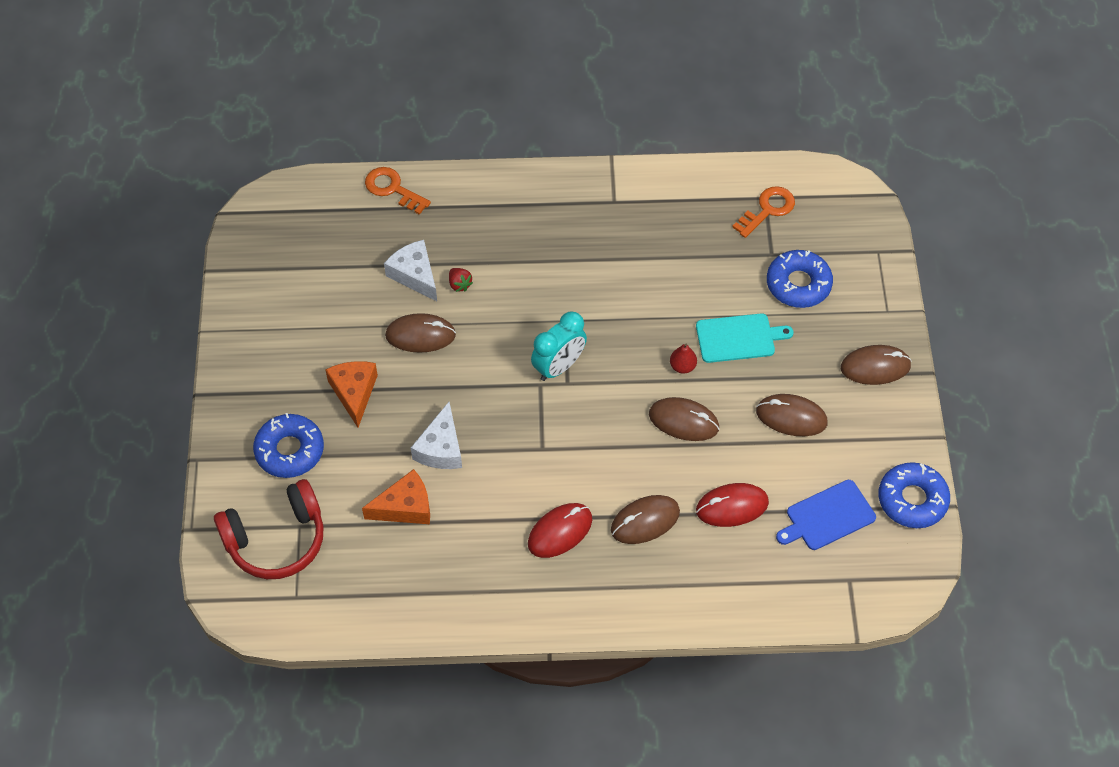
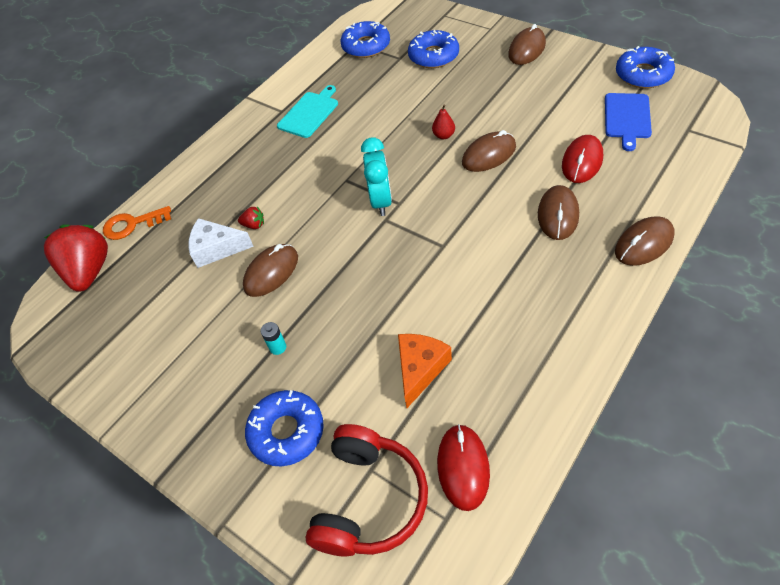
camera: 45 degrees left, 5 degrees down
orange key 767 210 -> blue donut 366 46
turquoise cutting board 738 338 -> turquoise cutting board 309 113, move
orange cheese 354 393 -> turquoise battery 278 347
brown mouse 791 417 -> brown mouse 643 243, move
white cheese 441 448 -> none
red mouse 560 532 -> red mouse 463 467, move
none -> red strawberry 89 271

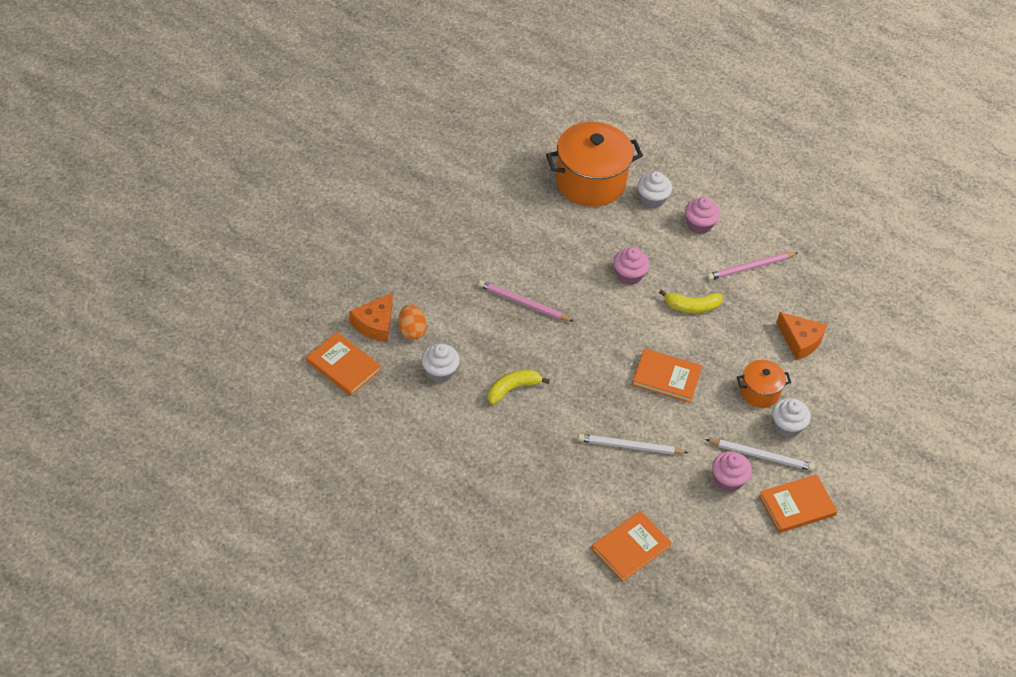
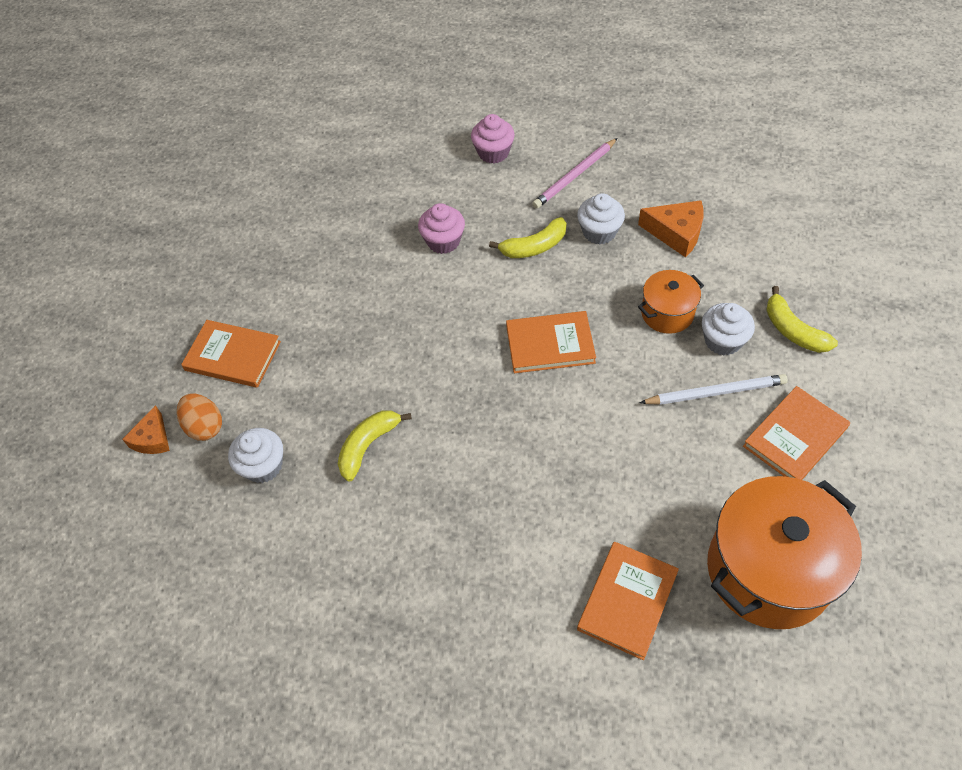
camera: 15 degrees left, 5 degrees up
orange pot 590 181 -> orange pot 768 570, move
white cupcake 652 199 -> white cupcake 599 232, move
pink pencil 523 303 -> none
orange cheese 375 324 -> orange cheese 152 439, x0.67
orange book 343 366 -> orange book 233 356, move
white pencil 630 446 -> none
pink cupcake 728 480 -> none
none -> yellow banana 793 330

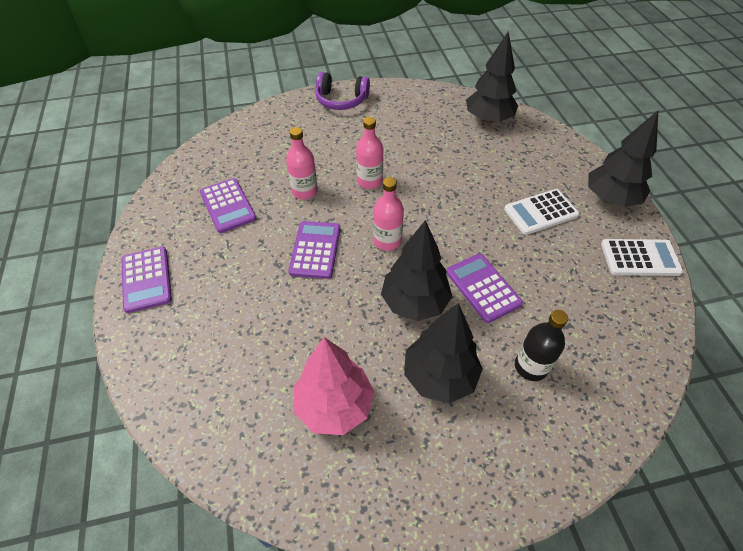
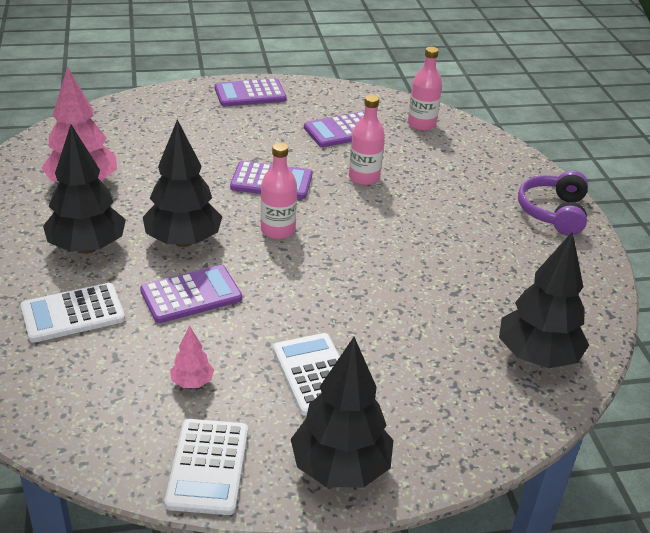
camera: 90 degrees right, 15 degrees down
pink bottle 369 181 -> pink bottle 421 124, move
black bottle 530 366 -> white calculator 73 313
none -> pink tree 192 382

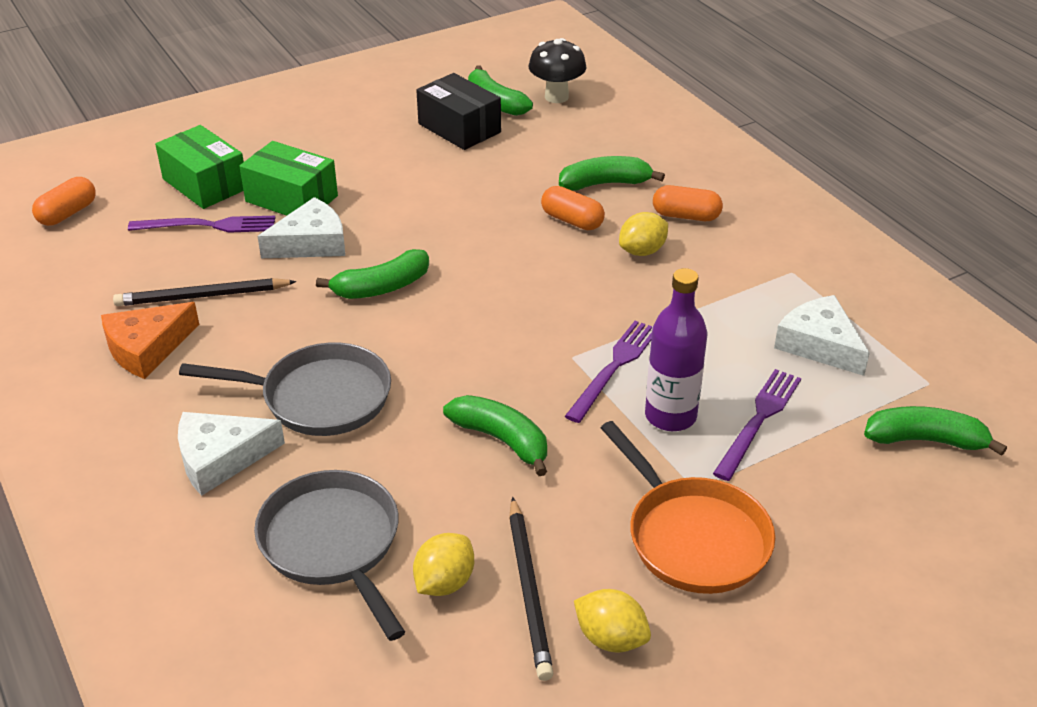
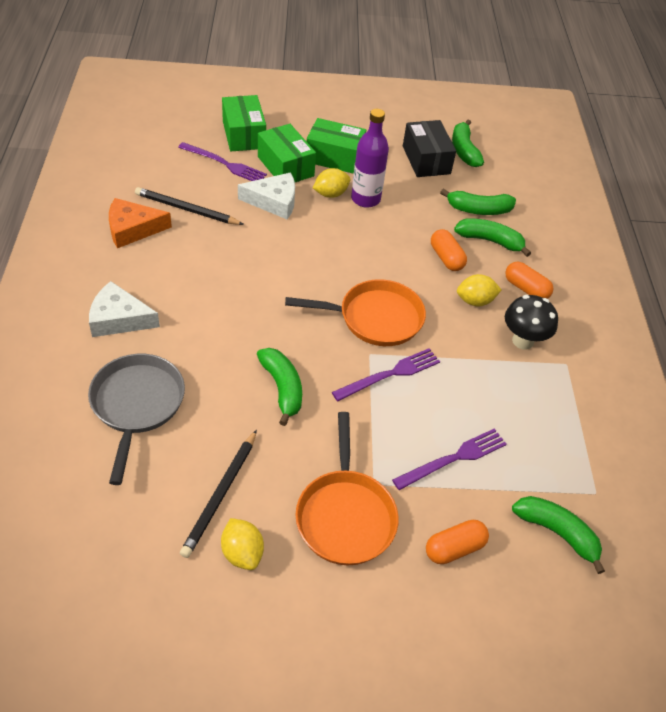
camera: 25 degrees right, 10 degrees up
black mushroom 556 97 -> black mushroom 523 341, move
orange capsule 67 213 -> orange capsule 454 548, move
green banana 381 287 -> green banana 478 210, move
purple bottle 670 416 -> purple bottle 365 199, move
white cheese 819 344 -> none
grey pan 318 397 -> none
yellow lemon 444 582 -> yellow lemon 330 194, move
none -> green box 334 157
none -> orange pan 375 318

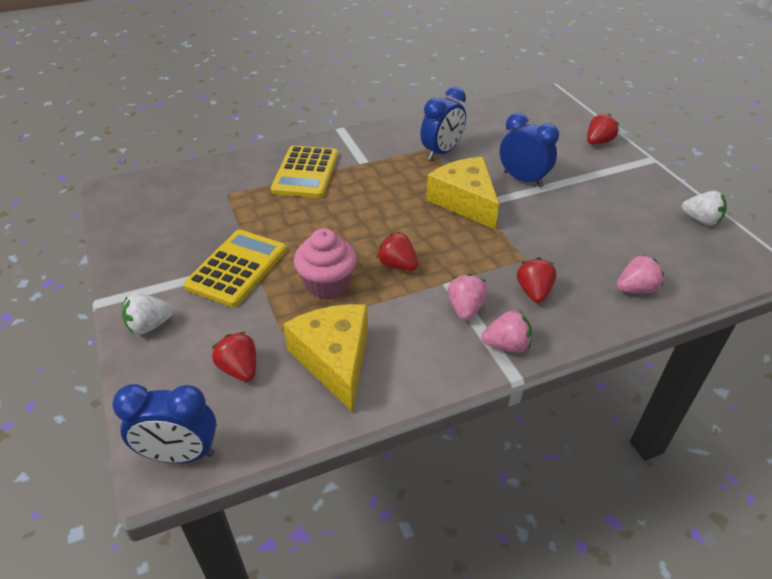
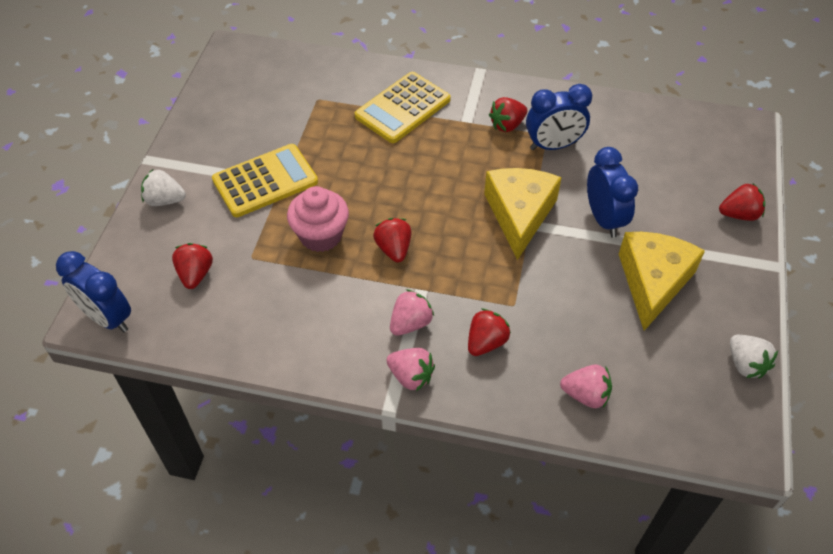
camera: 35 degrees right, 10 degrees up
yellow cheese 334 360 -> yellow cheese 653 282, move
none -> red strawberry 507 125

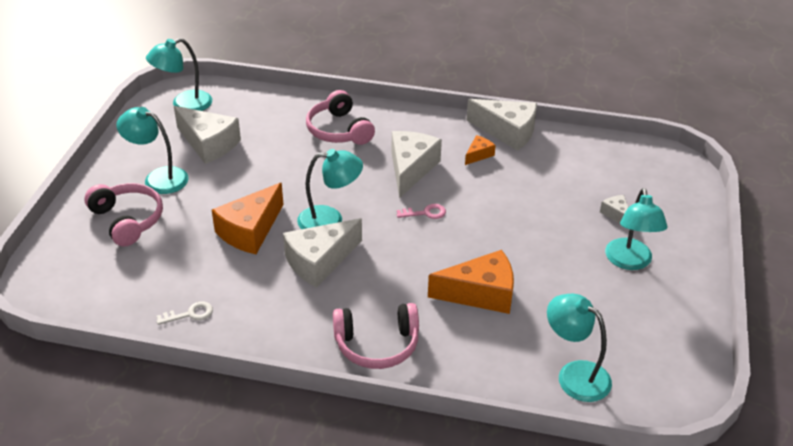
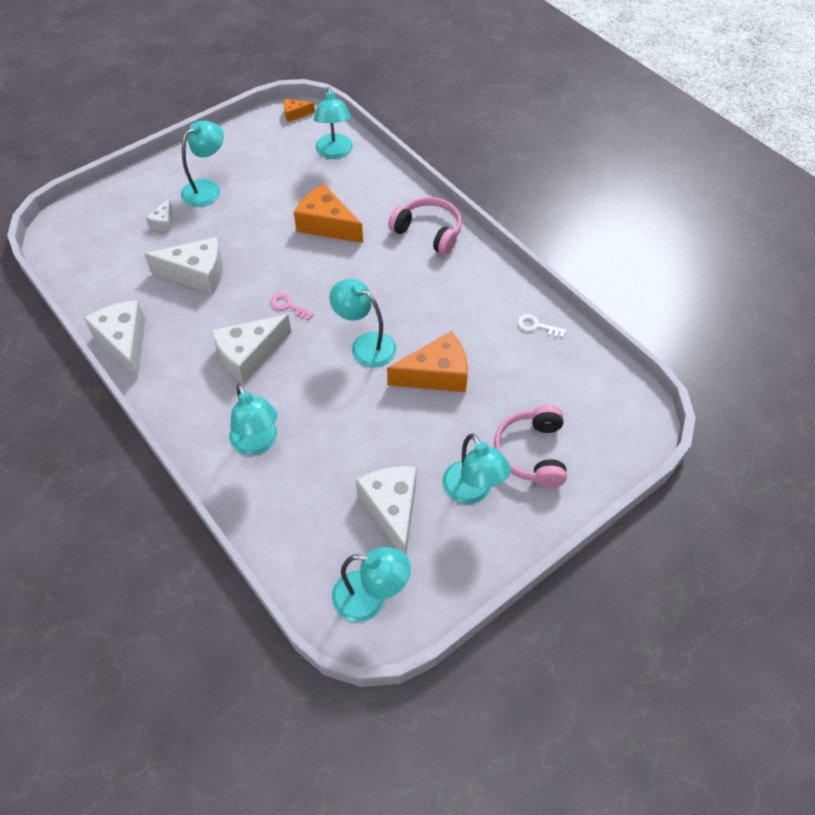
camera: 140 degrees left, 15 degrees up
pink headphones 338 130 -> turquoise lamp 257 443
orange cheese 478 155 -> orange cheese 295 114, move
white cheese 319 261 -> white cheese 197 274, move

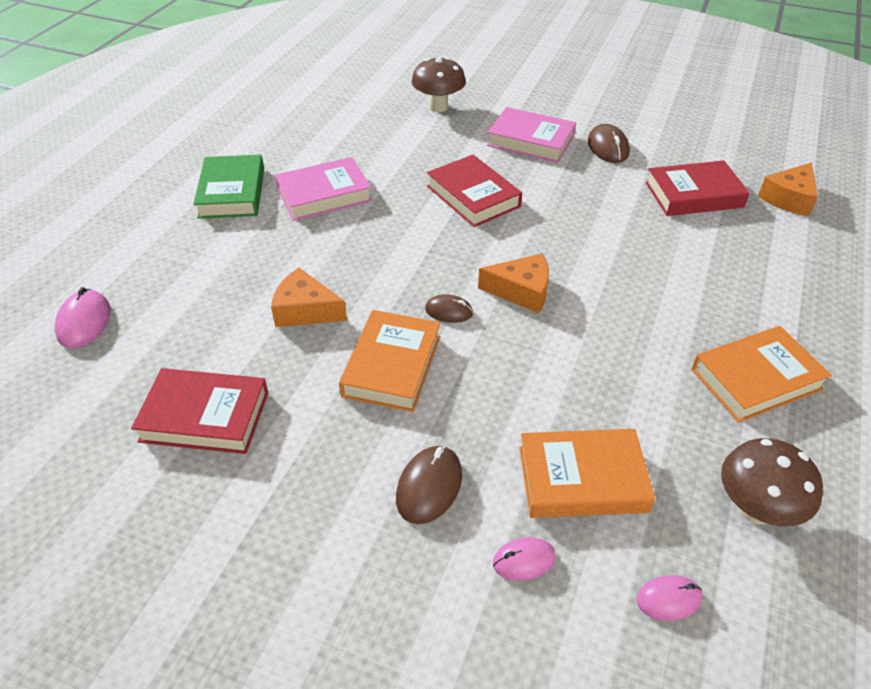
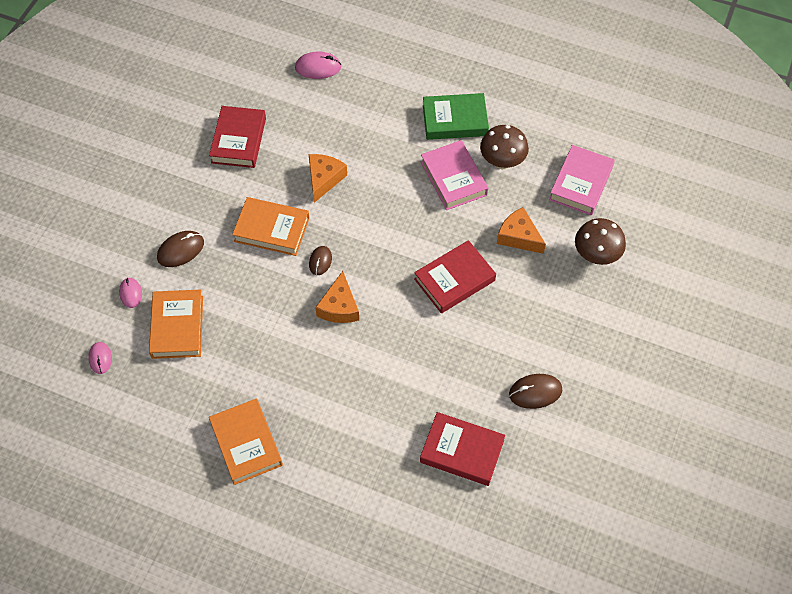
camera: 90 degrees right, 15 degrees up
pink book 530 141 -> pink book 581 183, move
red book 694 195 -> red book 462 451, 60 degrees counterclockwise
orange cheese 788 198 -> orange cheese 518 236, move
brown mushroom 755 509 -> brown mushroom 502 162, move
brown mouse 429 486 -> brown mouse 180 250, 60 degrees counterclockwise

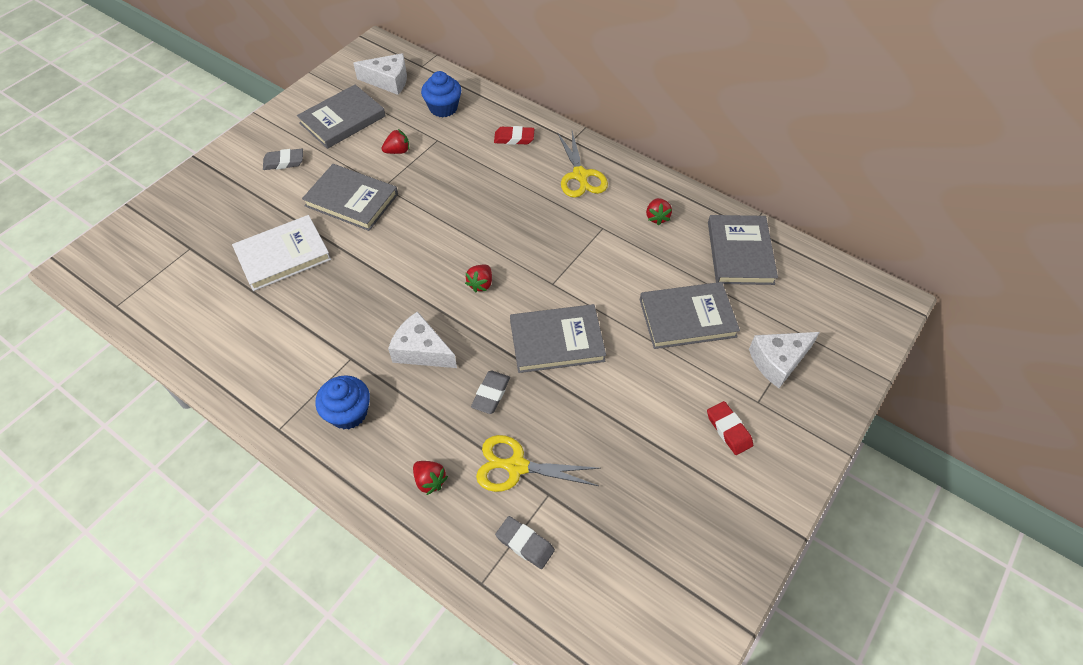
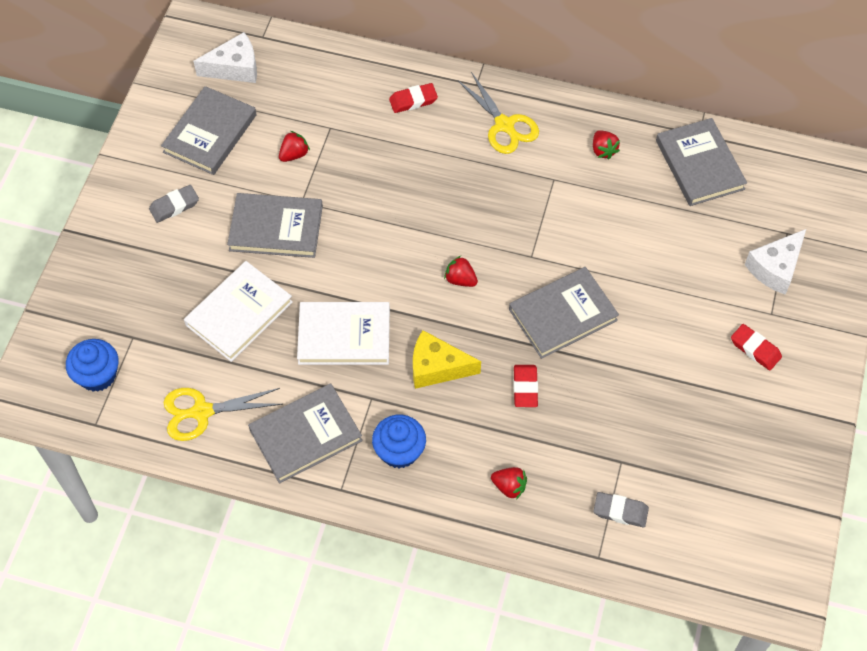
camera: 20 degrees left, 5 degrees up
blue cupcake 443 108 -> blue cupcake 97 375, move
red strawberry 481 284 -> red strawberry 460 279, 120 degrees clockwise
grey book 687 318 -> grey book 305 435, move
white cheese 421 350 -> yellow cheese 437 367
grey eraser 491 394 -> red eraser 525 388
yellow scissors 516 466 -> yellow scissors 201 412, move
none -> white book 344 335

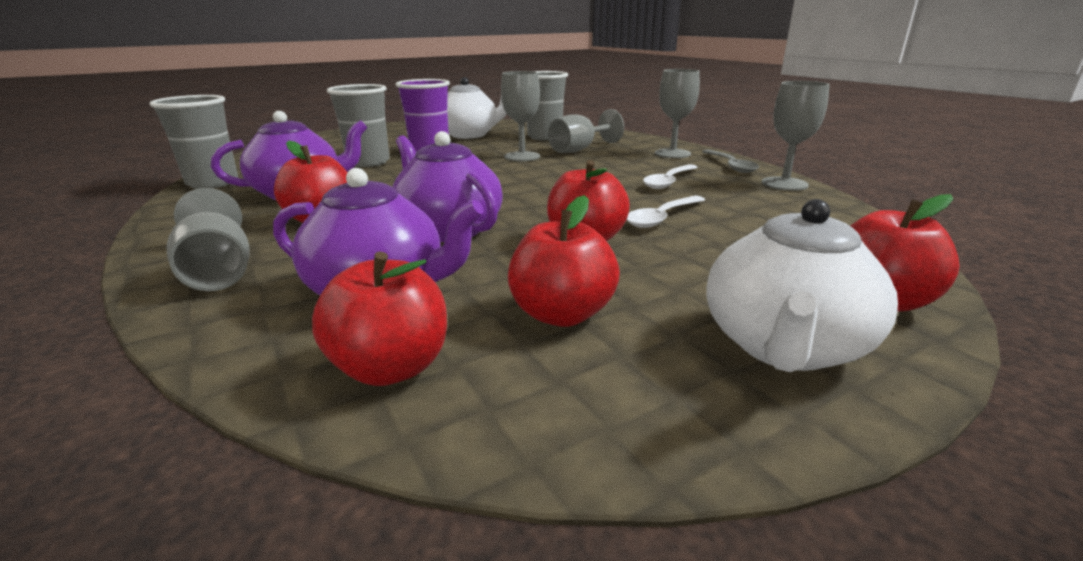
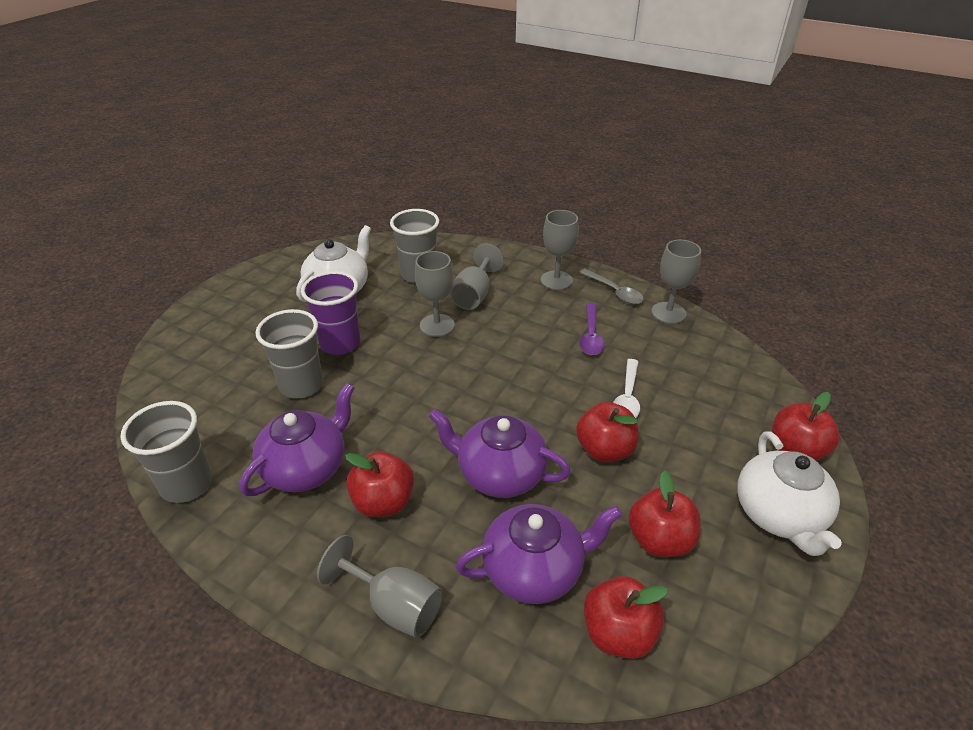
camera: 30 degrees left, 15 degrees up
white spoon 669 182 -> purple spoon 591 336

